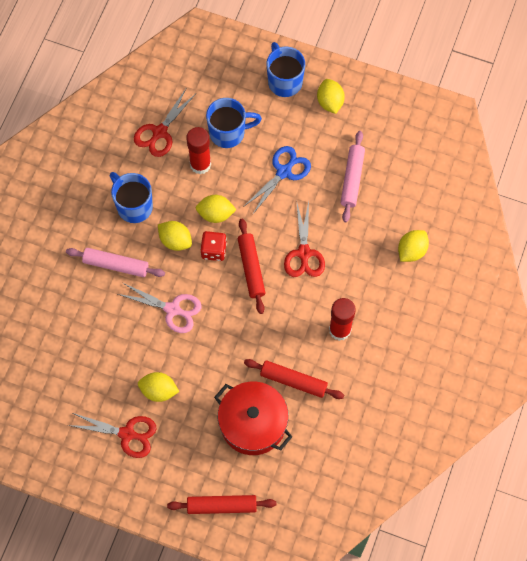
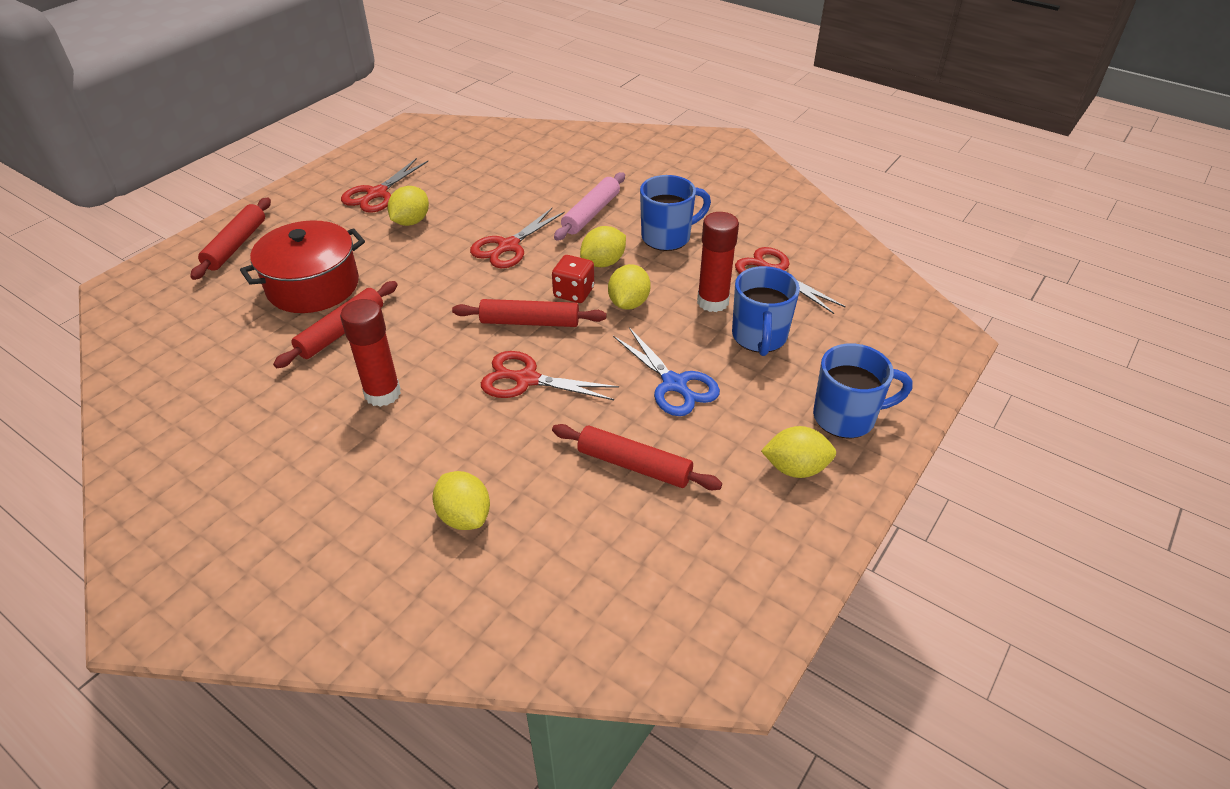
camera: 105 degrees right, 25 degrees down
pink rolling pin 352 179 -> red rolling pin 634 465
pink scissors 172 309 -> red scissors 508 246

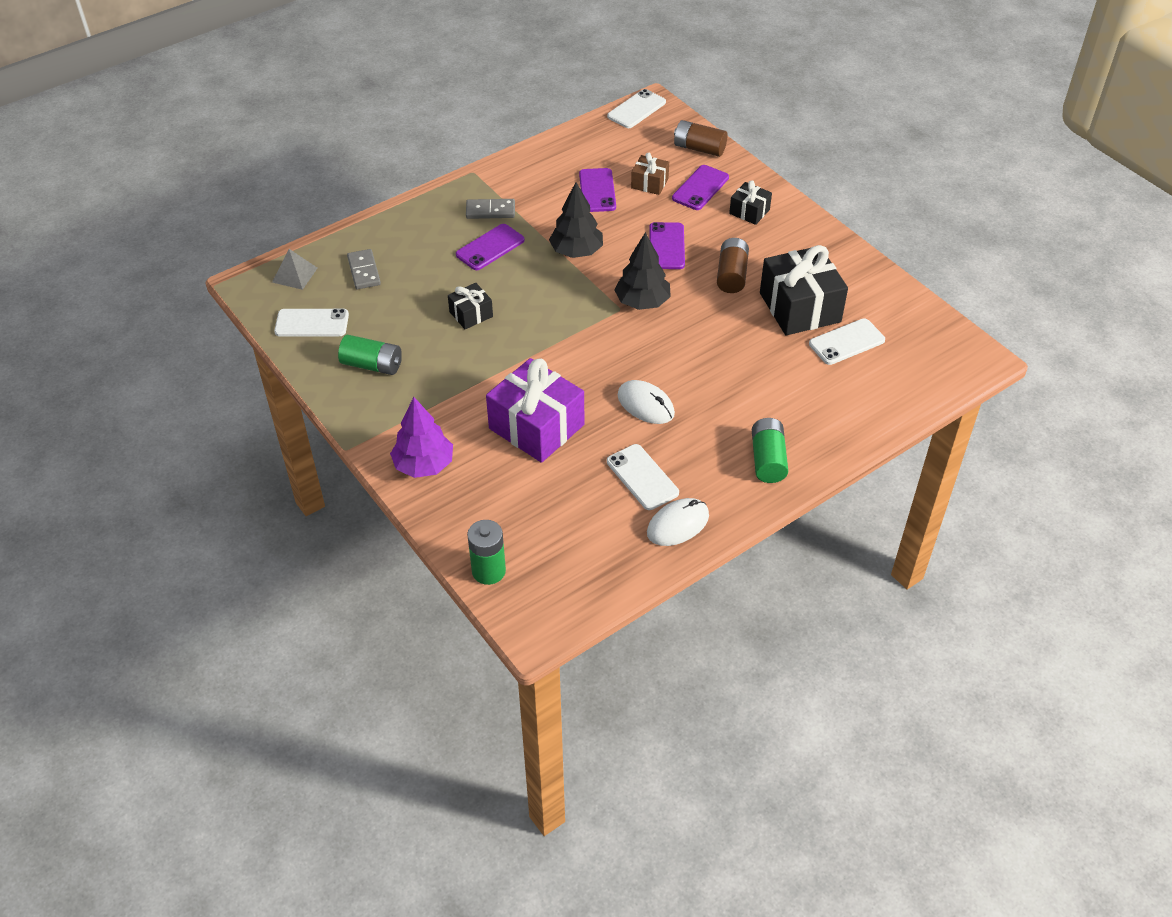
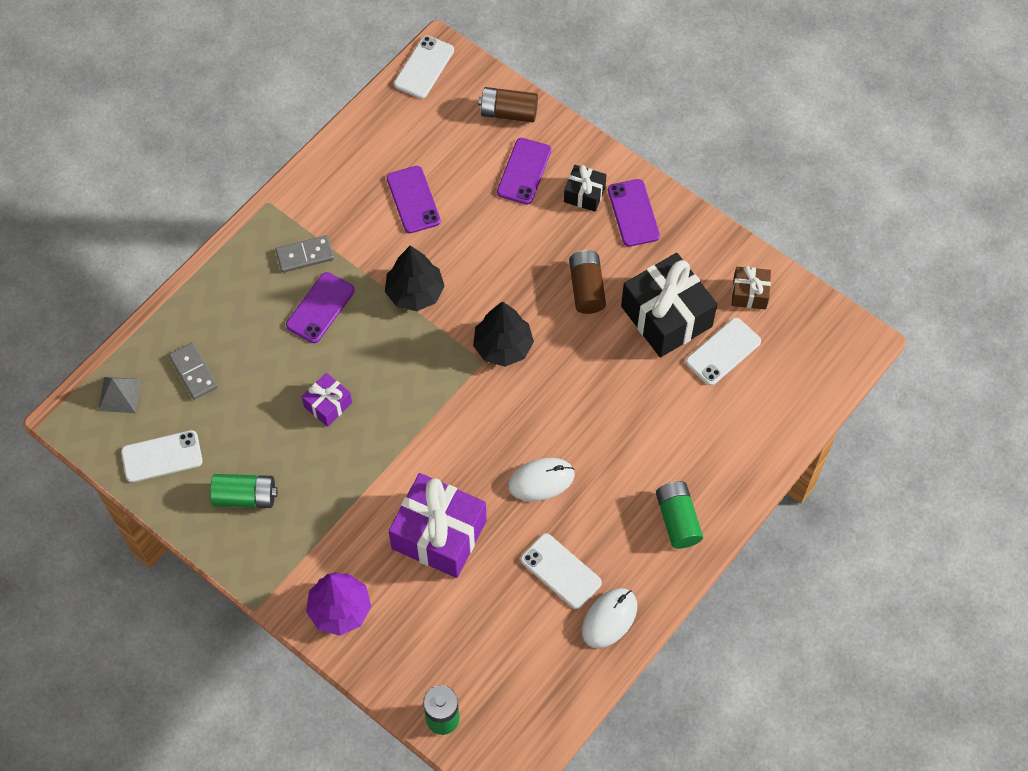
camera: 15 degrees left, 15 degrees up
brown gift 649 183 -> brown gift 749 293, move
purple phone 666 246 -> purple phone 633 213, move
black gift 471 314 -> purple gift 328 405
white mouse 646 404 -> white mouse 541 480, 45 degrees counterclockwise

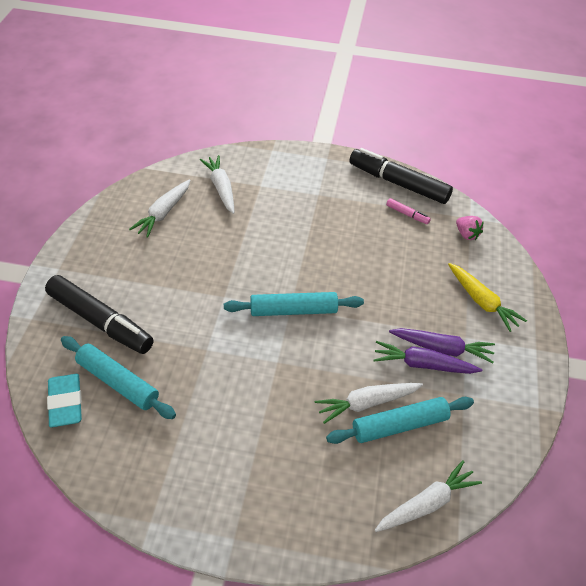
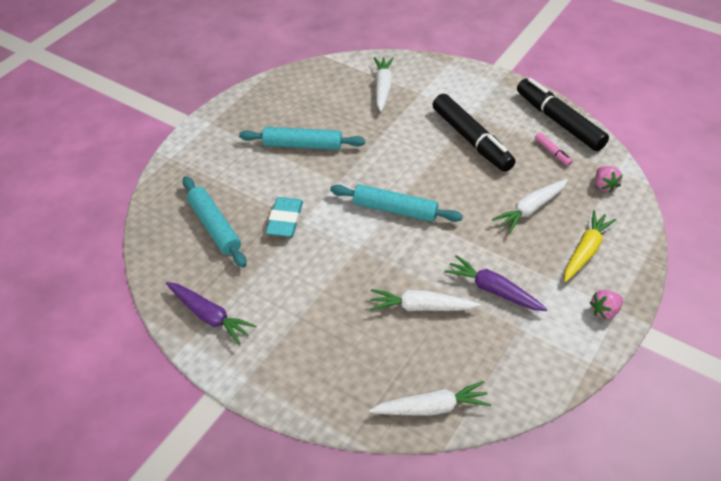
camera: 25 degrees right, 0 degrees up
white carrot 163 213 -> white carrot 530 210, move
yellow carrot 482 302 -> yellow carrot 585 251, 135 degrees counterclockwise
black marker 100 321 -> black marker 471 140, move
purple carrot 442 349 -> purple carrot 209 316, move
turquoise eraser 65 403 -> turquoise eraser 285 220, move
turquoise rolling pin 400 426 -> turquoise rolling pin 302 145, move
none -> pink strawberry 604 311

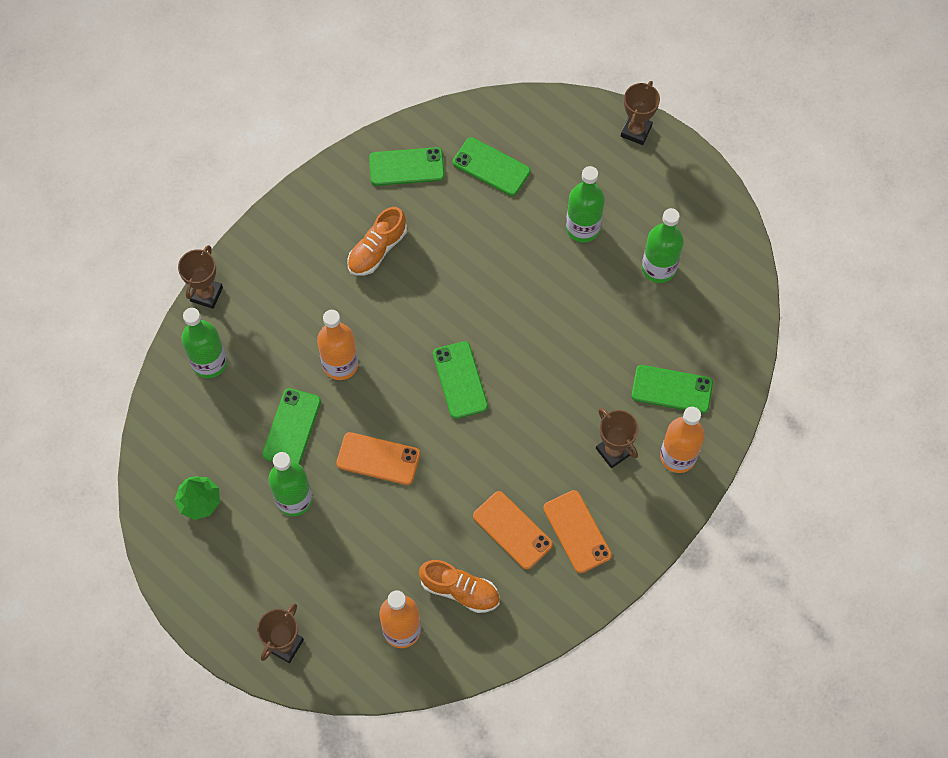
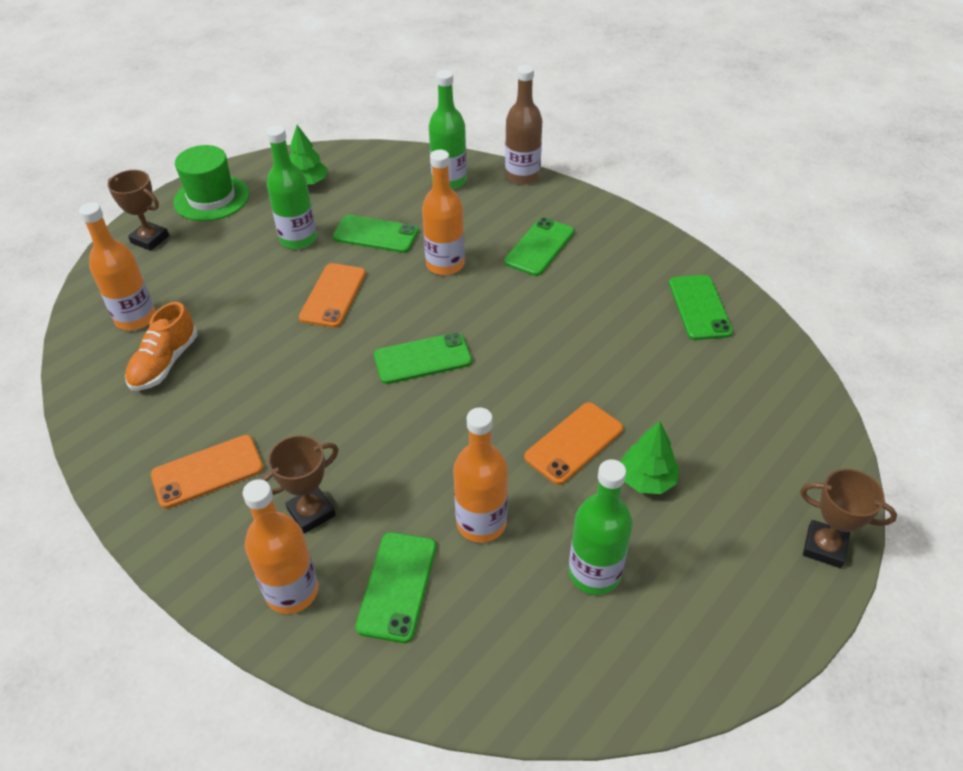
camera: 90 degrees right, 20 degrees down
green phone 491 167 -> green phone 539 247, move
green bottle 582 228 -> green tree 646 479
orange shoe 377 250 -> none
brown trophy 206 294 -> brown bottle 522 176
orange phone 512 530 -> orange phone 574 443, move
none -> green hat 211 198
none -> orange bottle 481 523

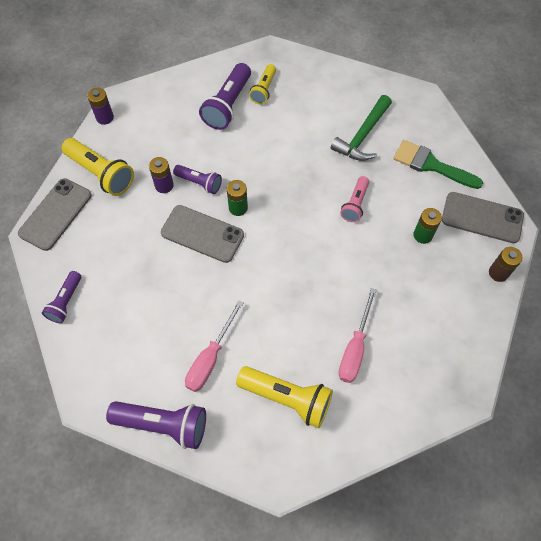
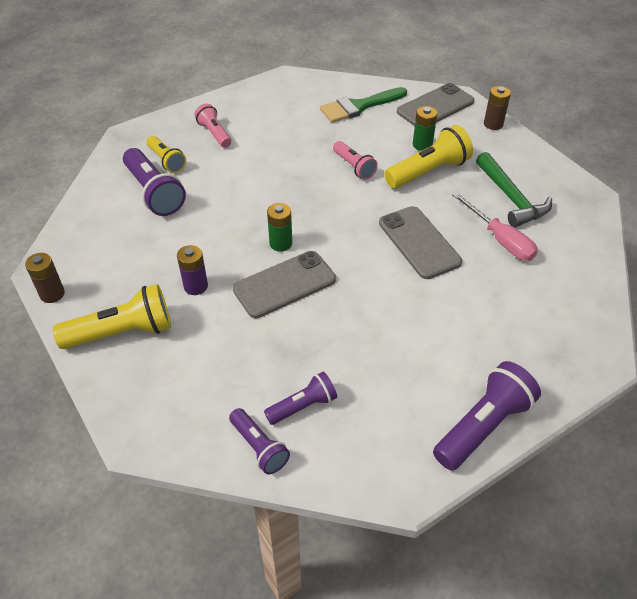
camera: 55 degrees left, 15 degrees down
purple battery 105 117 -> brown battery 52 294
green hammer 362 135 -> green hammer 511 198, move
purple flashlight 199 183 -> purple flashlight 303 406, move
grey phone 55 214 -> grey phone 419 242, move
pink screwdriver 210 358 -> none
yellow flashlight 287 398 -> yellow flashlight 428 171, move
none -> pink flashlight 214 133

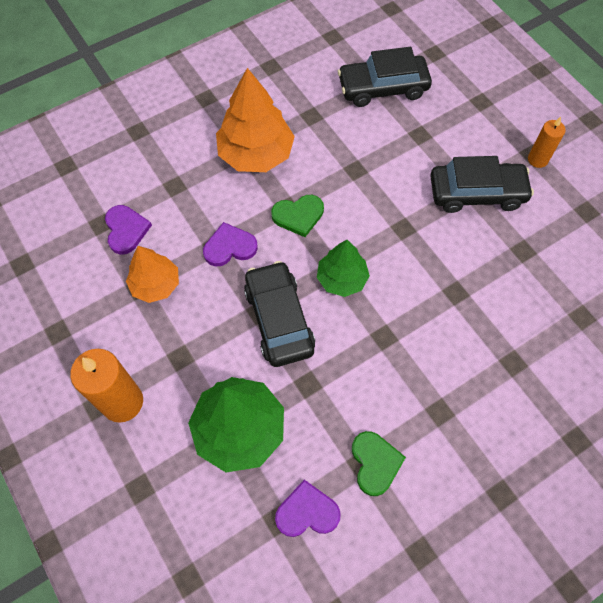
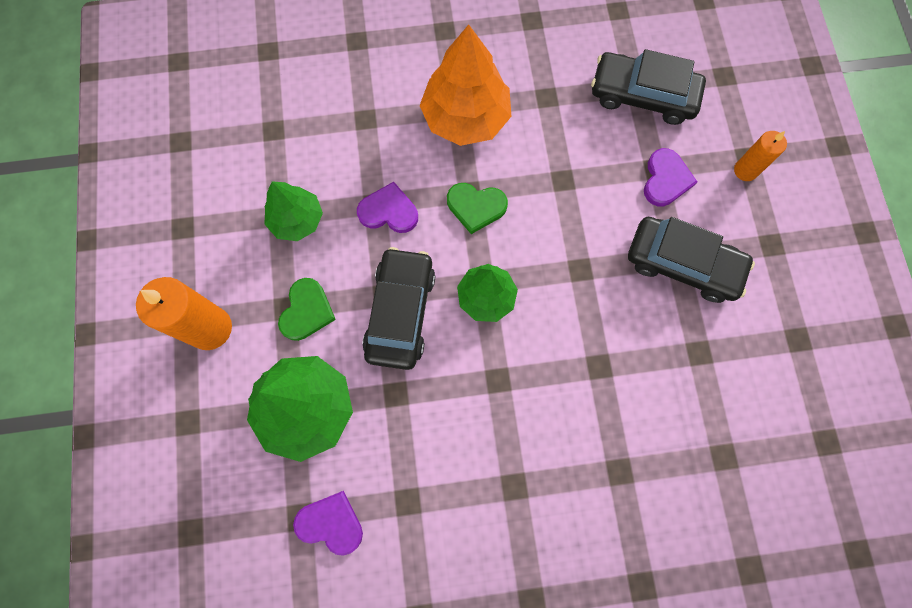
camera: 25 degrees right, 10 degrees up
orange candle 537 159 -> orange candle 745 170, move
purple heart 126 230 -> purple heart 665 179, move
orange tree 155 284 -> green tree 297 220
green heart 375 463 -> green heart 306 311, move

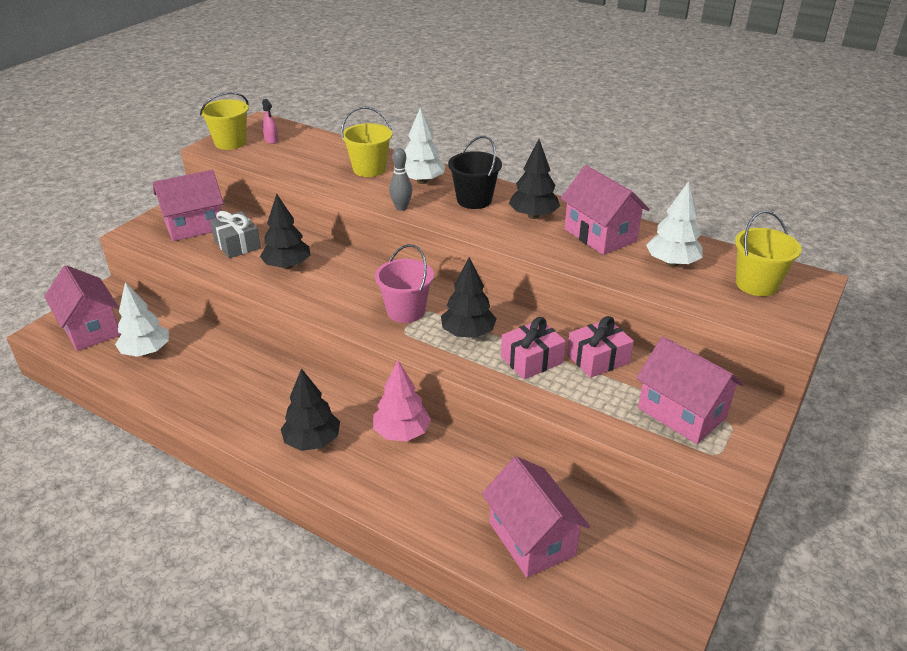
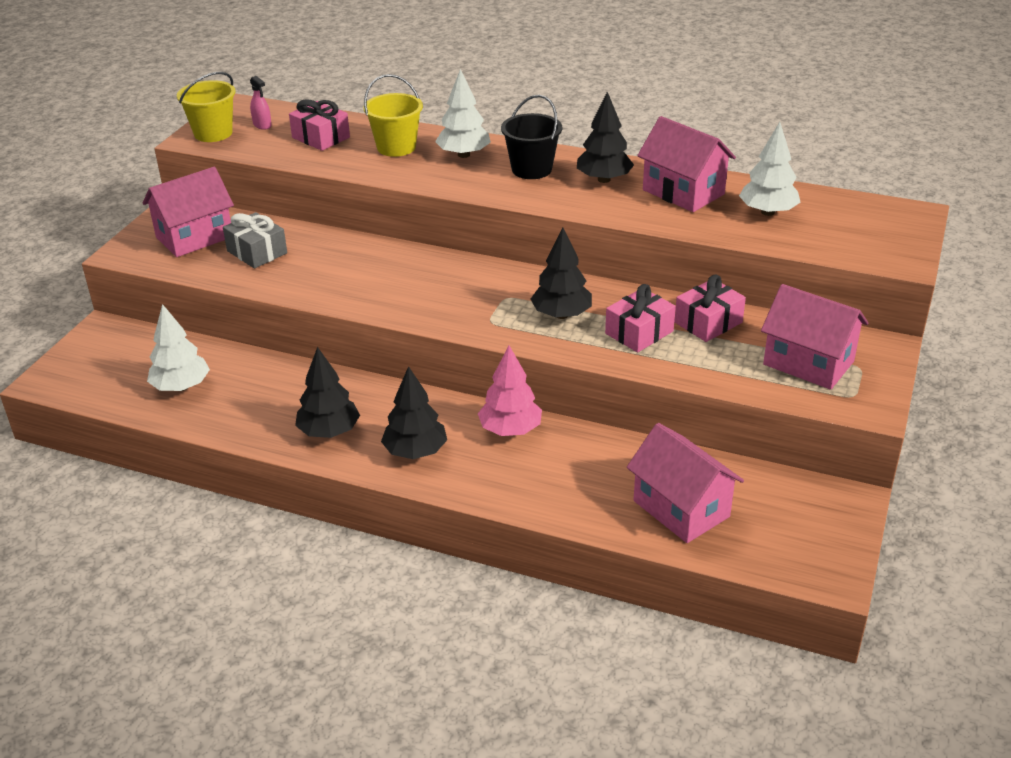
camera: 10 degrees left, 0 degrees up
grey bowling pin 401 208 -> none
black tree 287 266 -> black tree 329 431, move
yellow bucket 756 284 -> none
pink bucket 406 311 -> none
pink house 91 329 -> none
none -> pink gift 321 137

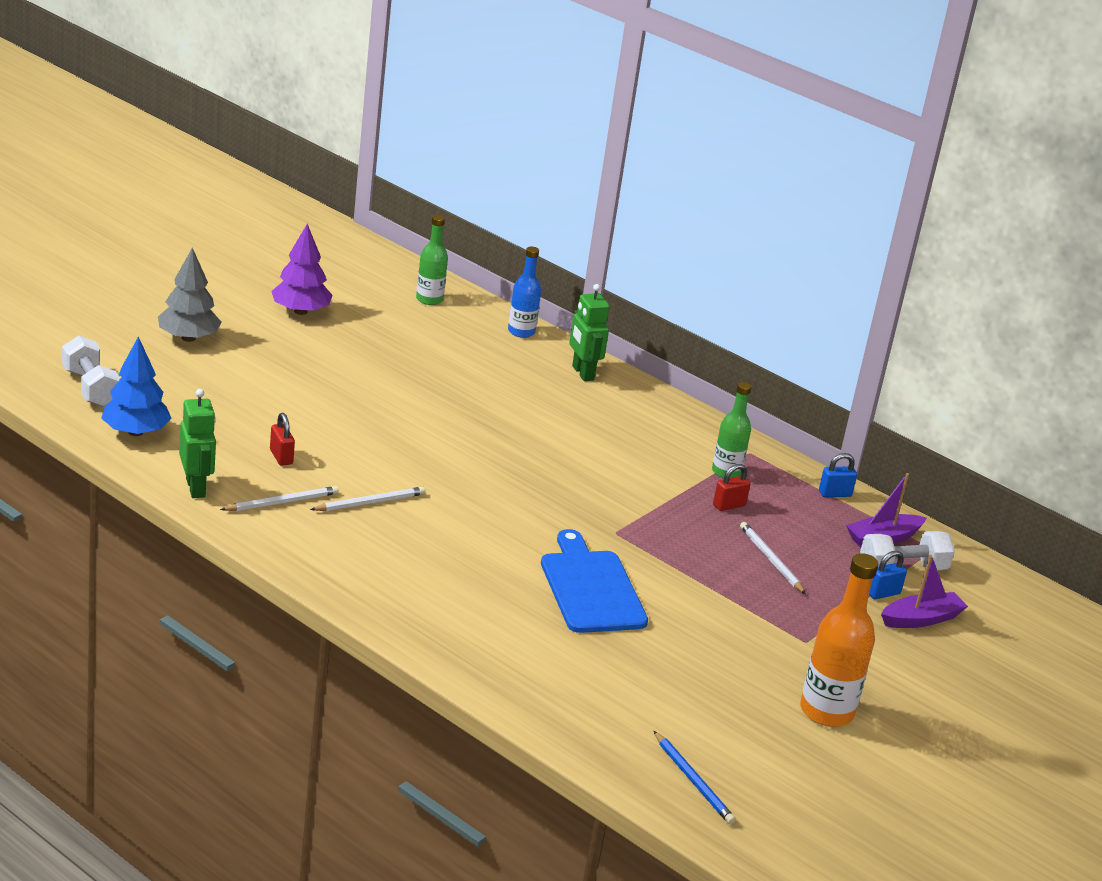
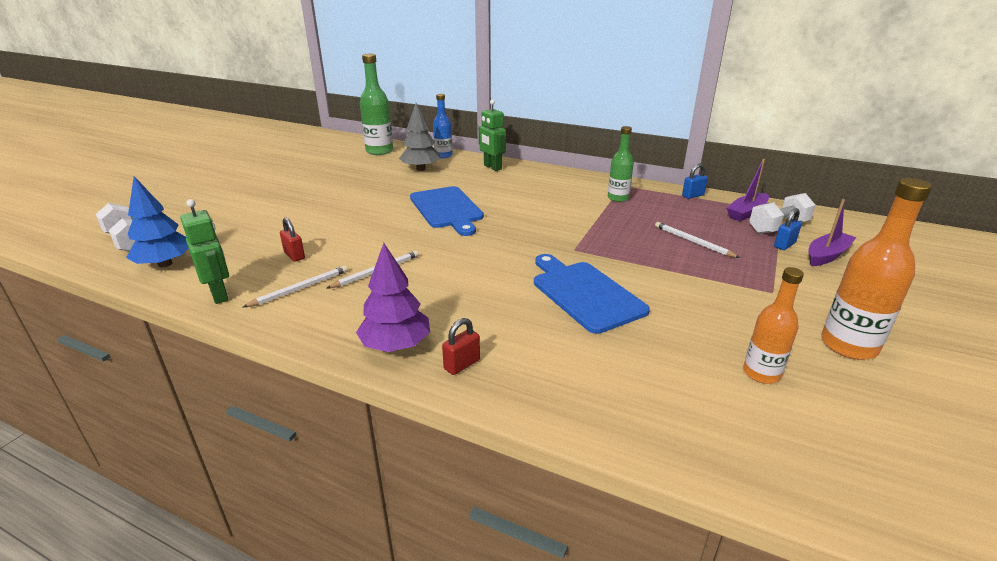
camera: 10 degrees left, 0 degrees up
green bottle 429 299 -> green bottle 379 151, x1.56
purple tree 300 311 -> purple tree 396 345, move
grey tree 188 338 -> grey tree 421 169, move
red padlock 729 505 -> red padlock 462 364, move
blue pencil 693 781 -> none
none -> blue cutting board 447 209
none -> orange bottle 761 373

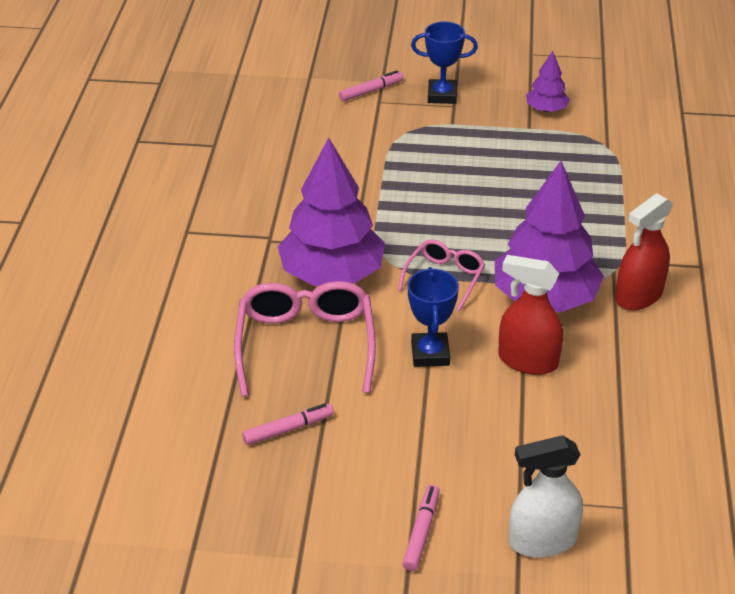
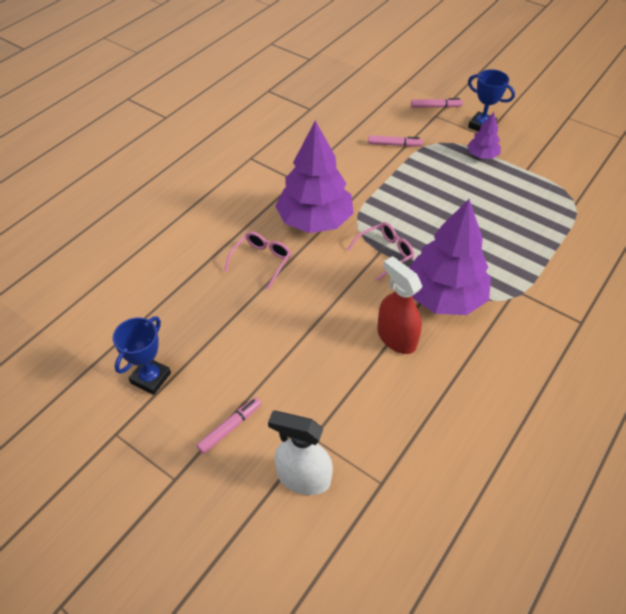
camera: 30 degrees right, 10 degrees up
purple tree 546 109 -> purple tree 482 155, move
red spray bottle 638 296 -> none
blue trophy 430 354 -> blue trophy 150 378, move
pink glasses 305 344 -> pink glasses 261 261, x0.57
pink marker 288 429 -> pink marker 394 144, move

